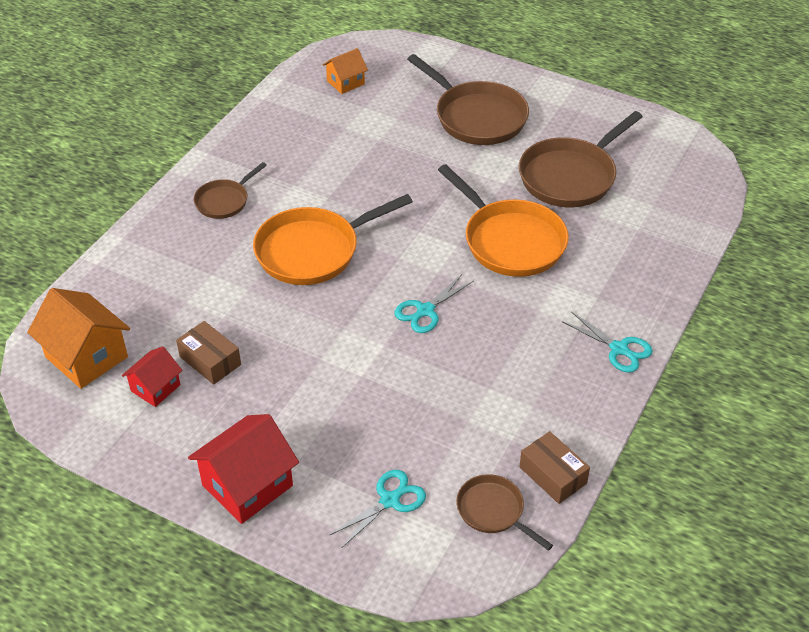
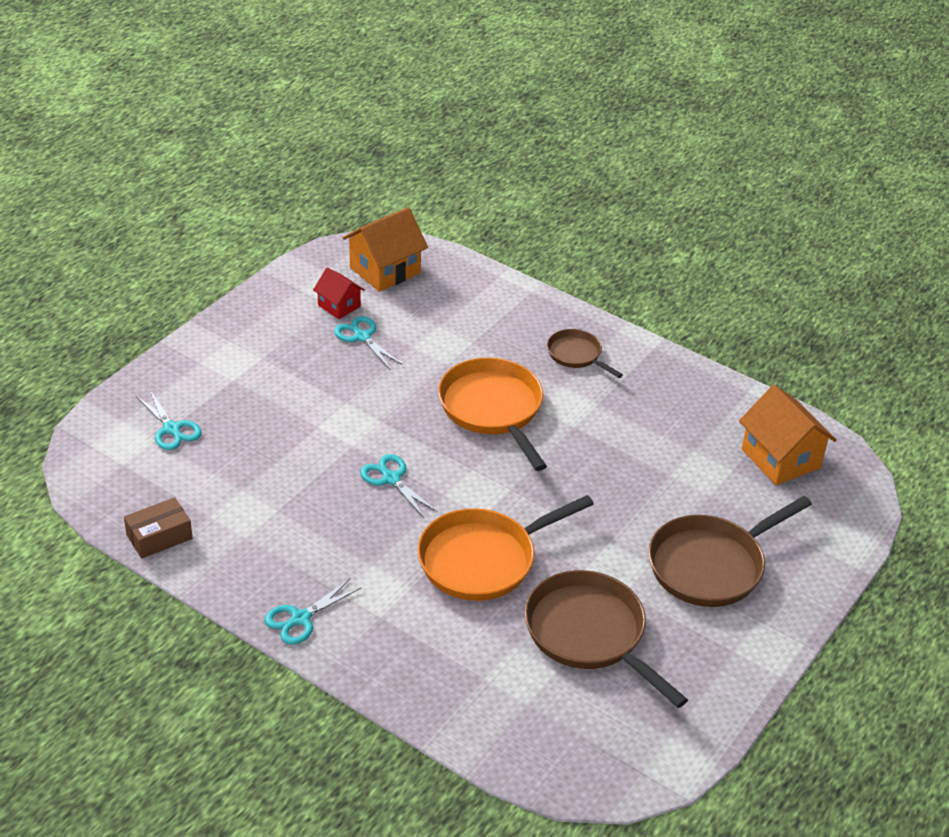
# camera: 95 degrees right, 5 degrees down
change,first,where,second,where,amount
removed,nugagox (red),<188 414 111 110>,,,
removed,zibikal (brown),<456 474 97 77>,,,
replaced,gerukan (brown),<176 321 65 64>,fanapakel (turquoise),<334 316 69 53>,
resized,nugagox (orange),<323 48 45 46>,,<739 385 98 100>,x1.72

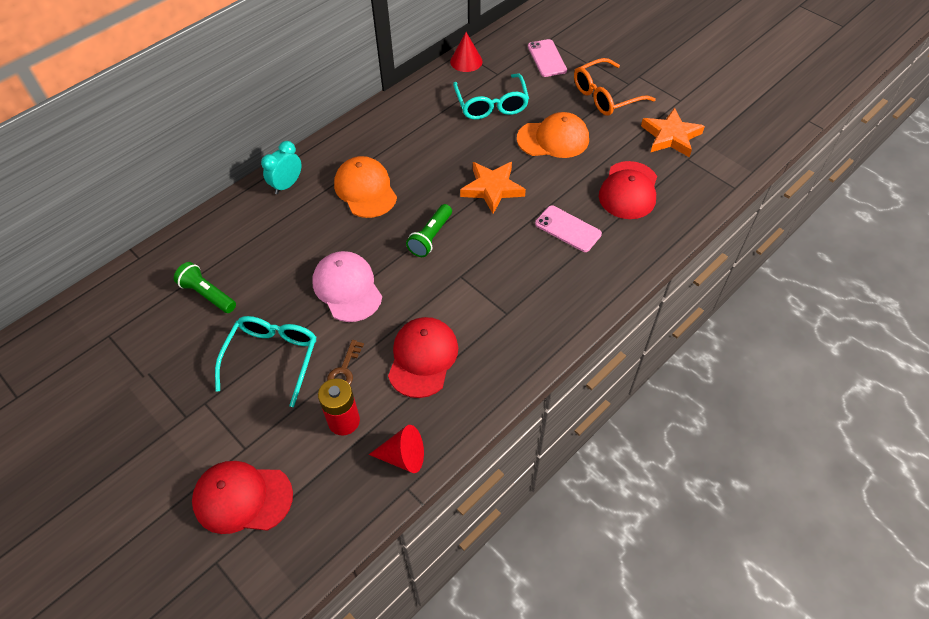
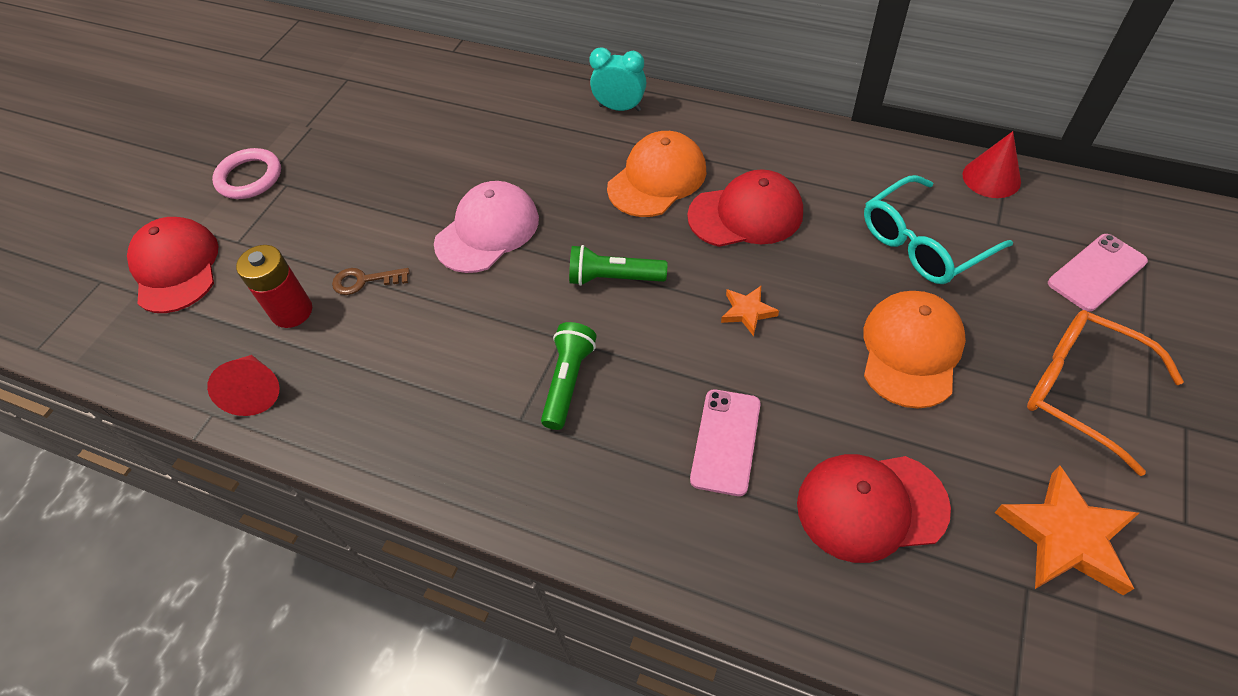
# camera: 70 degrees right, 0 degrees up
change,first,where,second,where,amount
removed,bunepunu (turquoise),<215 316 101 91>,,,
added,,,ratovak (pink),<212 148 69 51>,
moved,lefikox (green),<174 262 62 51>,,<541 322 56 108>,
moved,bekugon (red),<388 317 70 81>,,<687 169 116 78>,
turned,bekugon (orange),<517 112 72 46>,,<863 291 103 118>,135 degrees counterclockwise
resized,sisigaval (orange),<460 162 66 52>,,<721 286 58 50>,x0.54

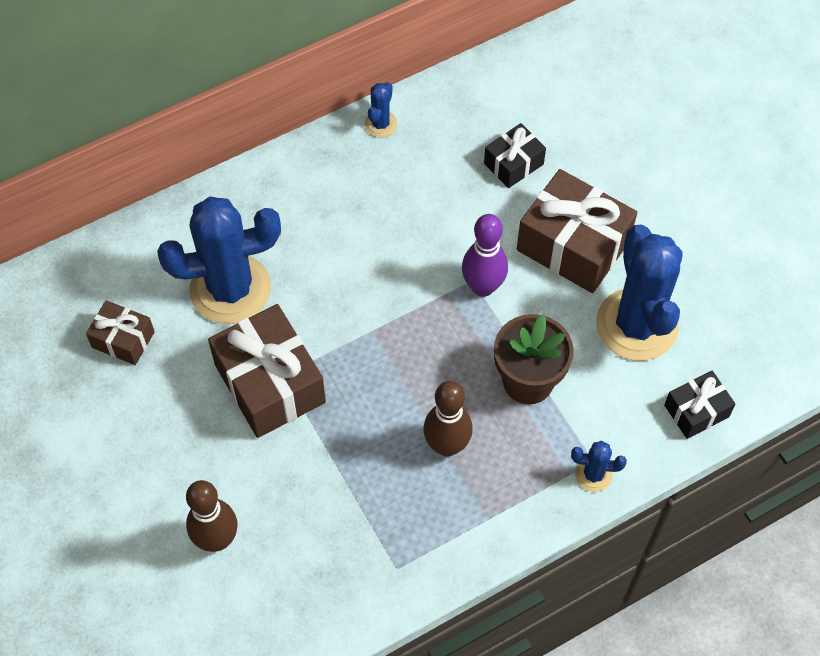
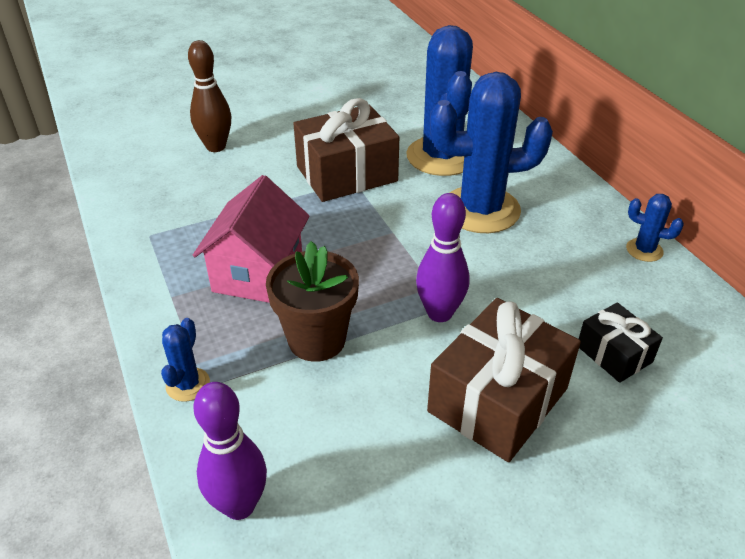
# camera: 95 degrees right, 20 degrees down
change,first,where,second,where,amount
removed,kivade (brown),<86 300 69 65>,,,
moved,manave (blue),<596 224 87 137>,,<430 72 123 161>,
replaced,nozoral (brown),<423 381 49 76>,nugagox (pink),<193 175 116 128>,
replaced,kivade (black),<664 371 72 68>,nozoral (purple),<193 382 74 138>,

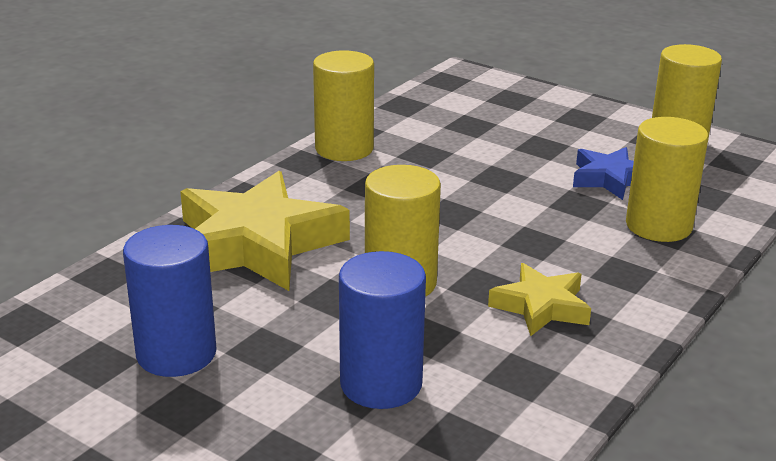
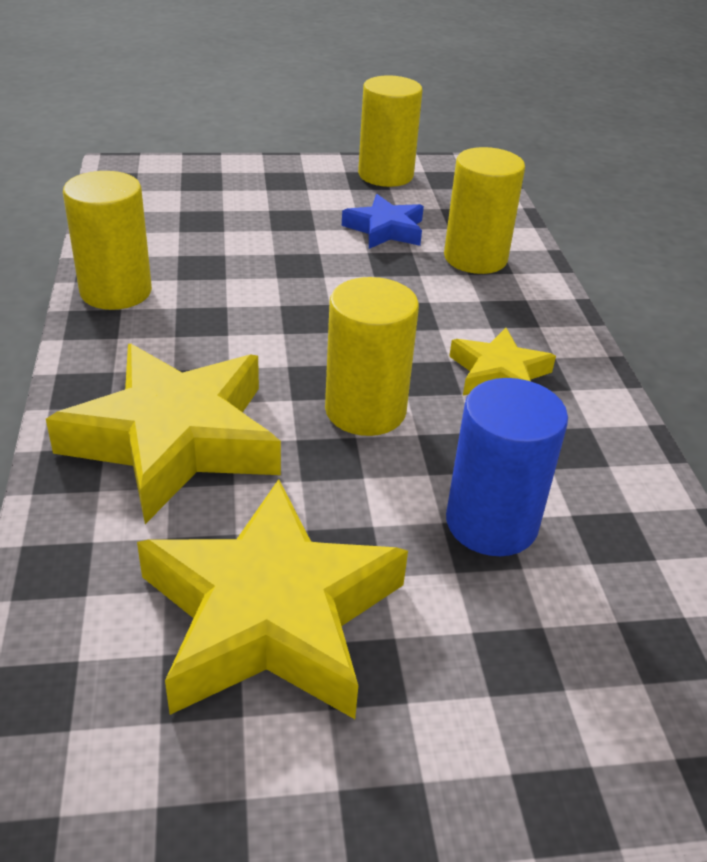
# camera: 45 degrees left, 10 degrees up
change,first,where,second,where,amount
replaced,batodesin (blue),<123 225 94 152>,sisigaval (yellow),<137 479 271 240>,

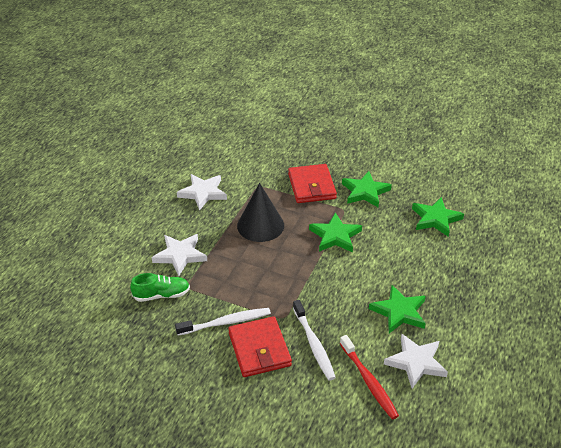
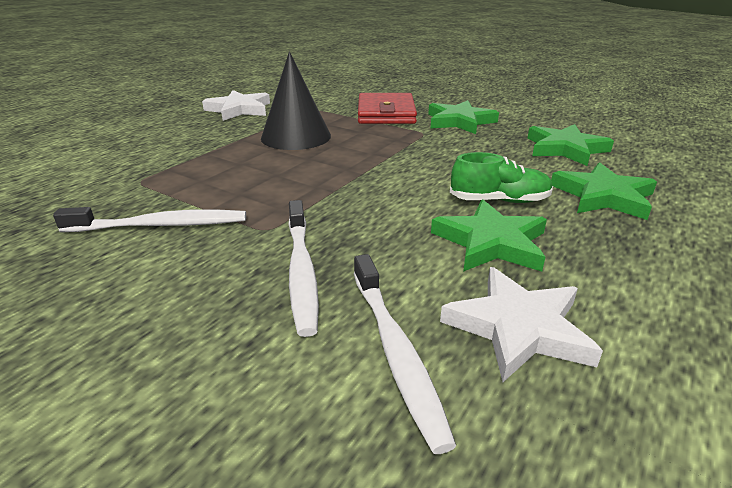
# camera: 10 degrees right, 10 degrees down
change,first,where,second,where,amount
removed,sisigaval (white),<152 234 55 42>,,,
removed,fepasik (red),<228 316 64 61>,,,
moved,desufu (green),<130 273 60 29>,,<450 152 103 51>,
moved,sisigaval (green),<309 212 53 40>,,<551 162 106 58>,
recoloured,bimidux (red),<340 335 59 84>,bimidux (white),<353 254 103 200>,

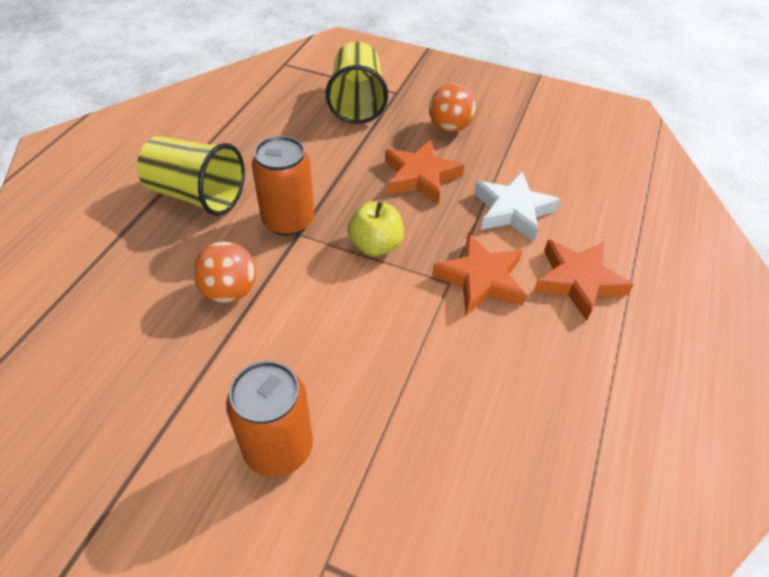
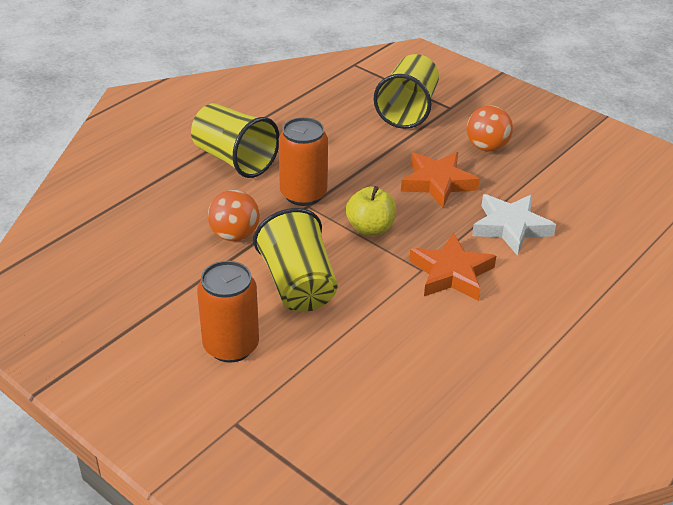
# camera: 20 degrees right, 10 degrees down
change,first,where,second,where,amount
removed,sisigaval (orange),<534 240 100 81>,,,
added,,,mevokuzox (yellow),<253 208 85 104>,

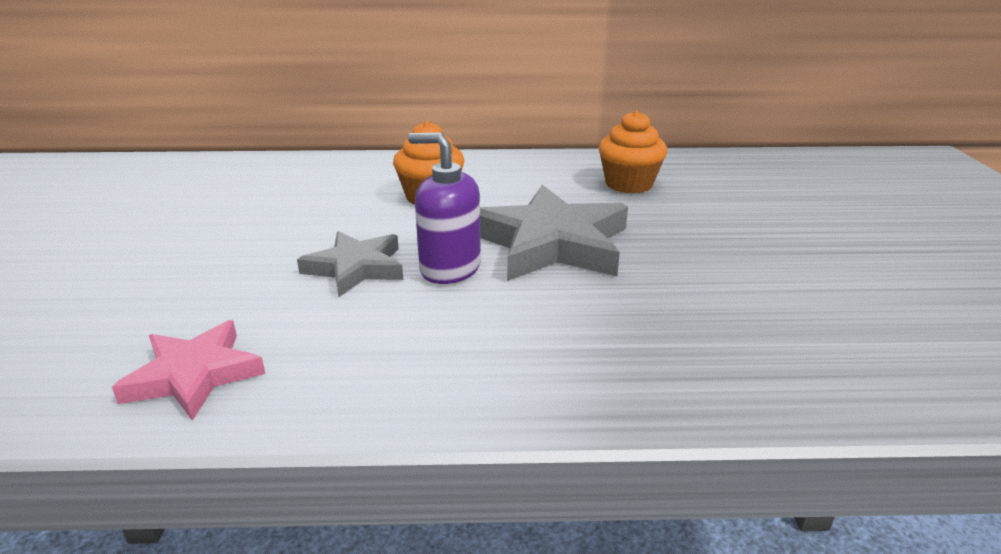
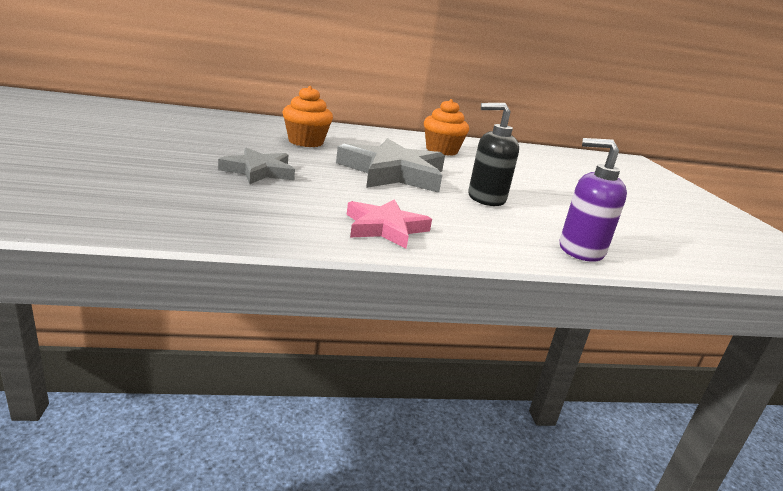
# camera: 10 degrees left, 5 degrees down
change,first,where,second,where,amount
added,,,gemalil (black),<468 103 51 103>,
moved,sisigaval (pink),<112 320 153 101>,,<347 199 85 50>,
moved,gemalil (purple),<408 133 73 151>,,<560 138 67 124>,

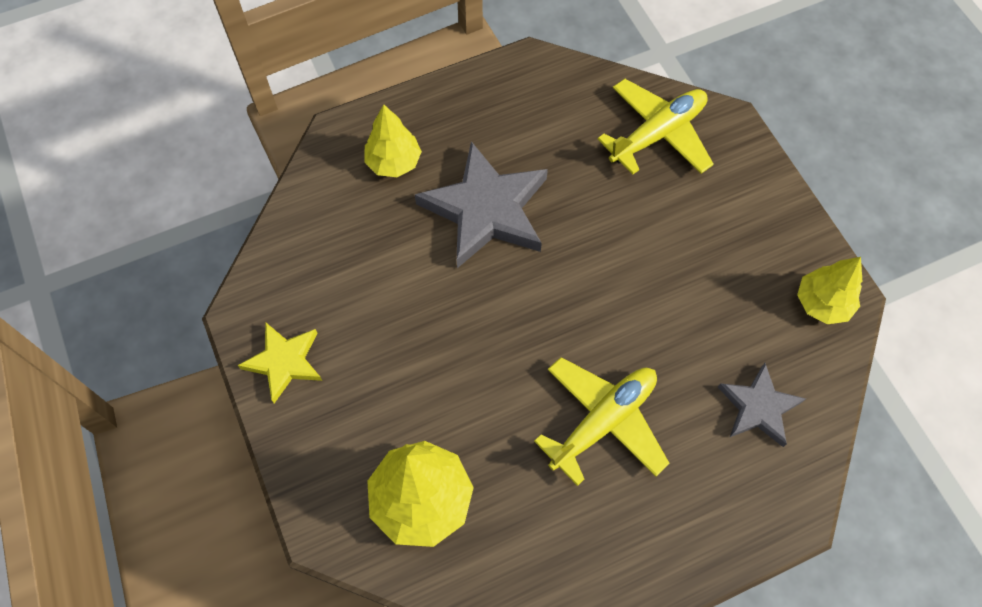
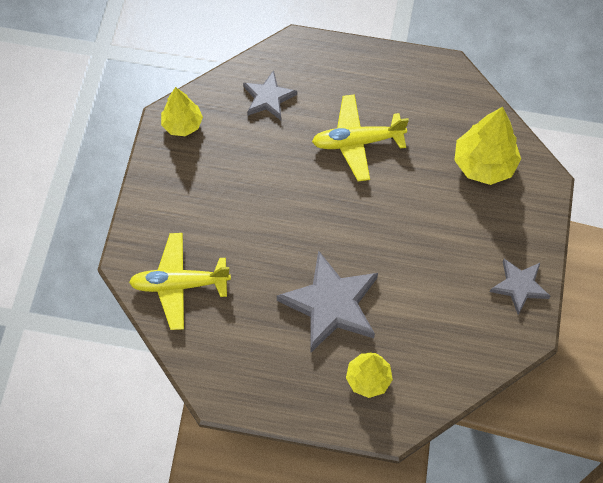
# camera: 145 degrees left, 0 degrees up
change,first,where,second,where,amount
recoloured,sisigaval (yellow),<238 322 84 81>,sisigaval (grey),<490 259 60 56>,

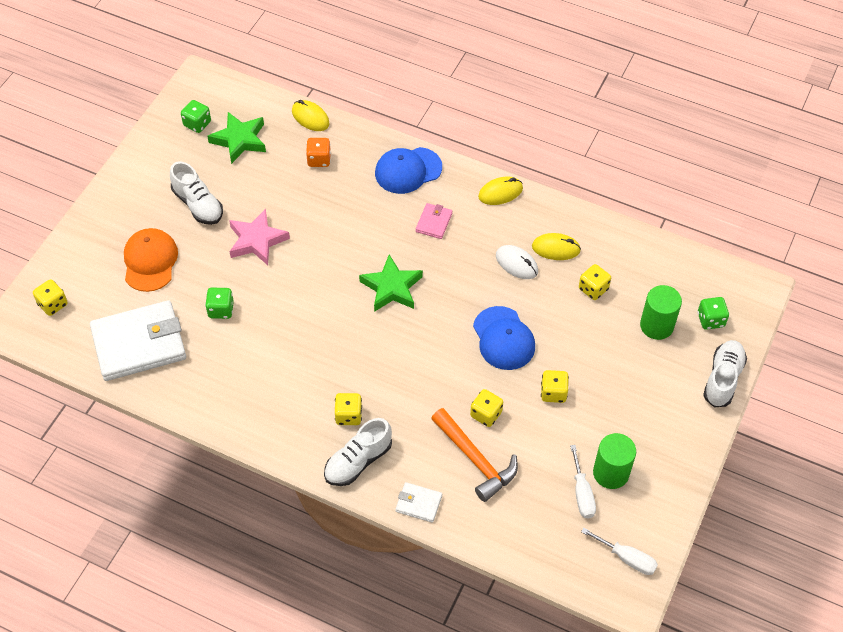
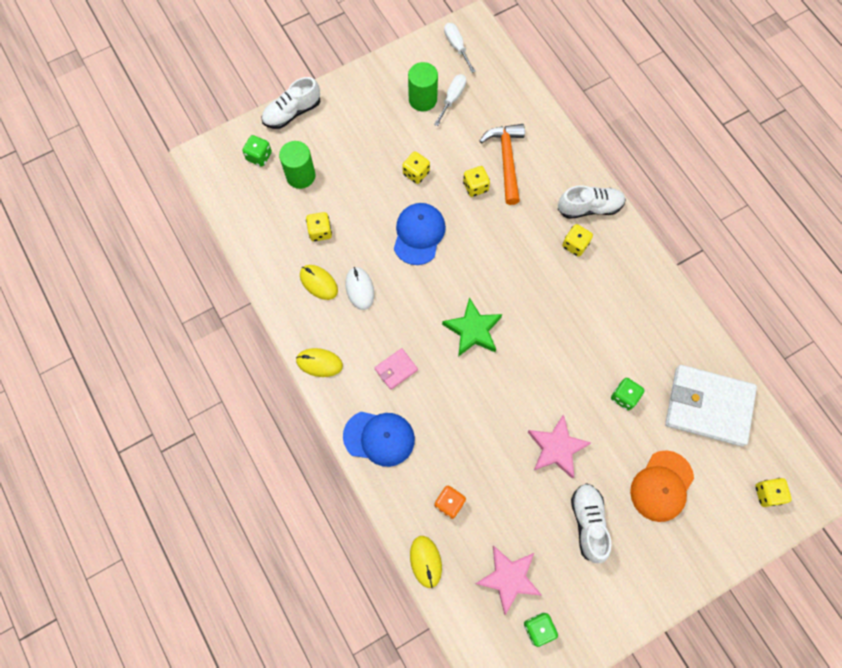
# camera: 145 degrees left, 15 degrees up
change,first,where,second,where,amount
removed,fepasik (white),<396 482 46 41>,,,
recoloured,sisigaval (green),<207 112 59 52>,sisigaval (pink),<475 546 67 69>,

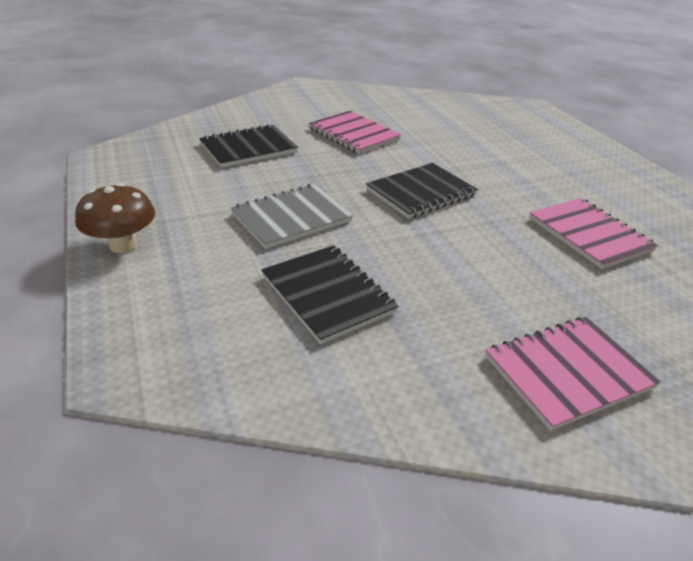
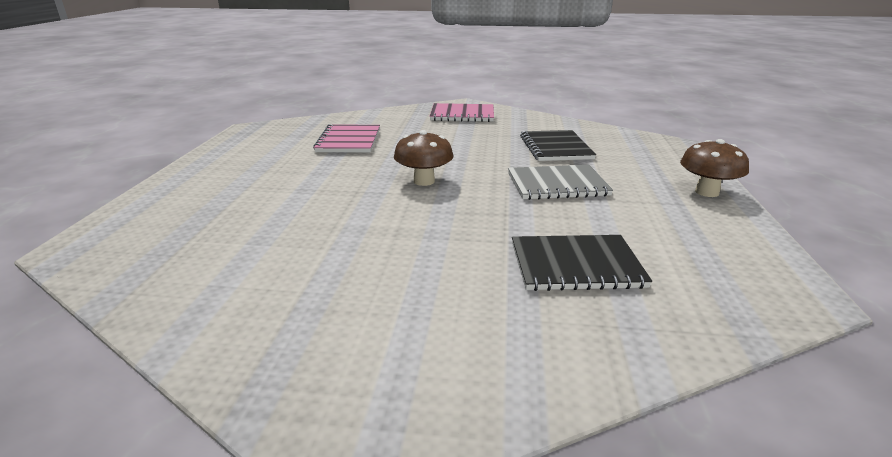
# camera: 150 degrees left, 10 degrees down
change,first,where,second,where,amount
removed,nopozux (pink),<309 111 92 43>,,,
replaced,nopozux (black),<366 163 112 56>,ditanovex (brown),<394 130 60 56>,

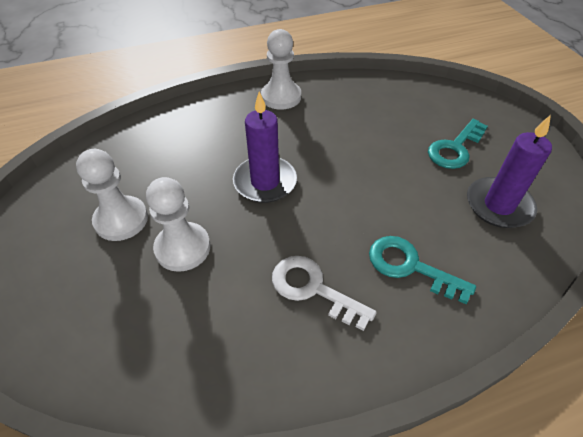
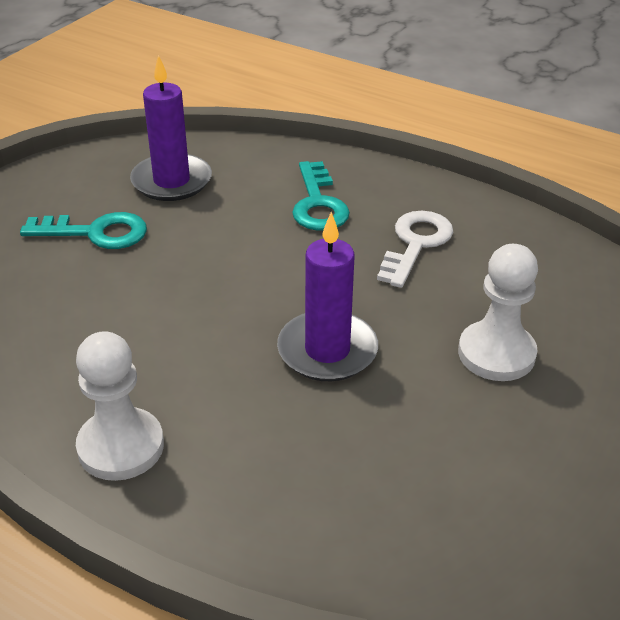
# camera: 130 degrees left, 10 degrees down
change,first,where,second,where,amount
removed,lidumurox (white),<76 149 72 92>,,,
turned,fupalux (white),<272 256 105 75>,,<377 211 76 77>,150 degrees counterclockwise

